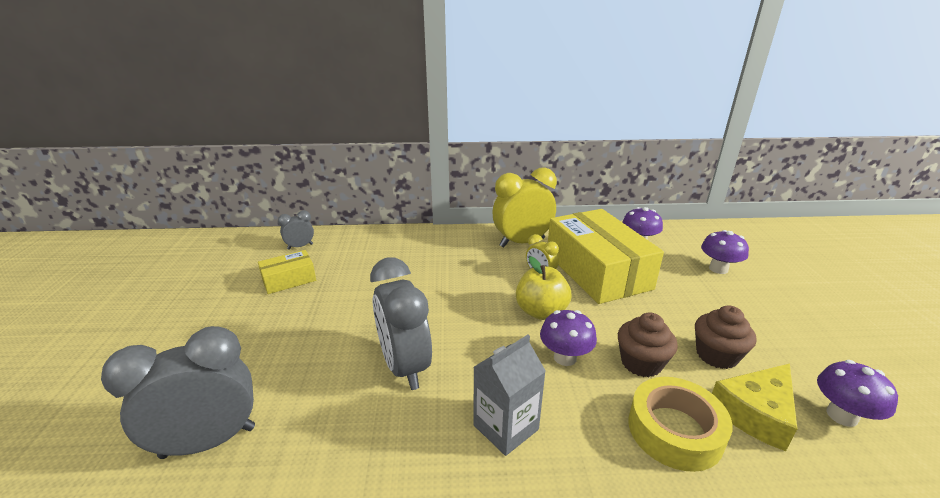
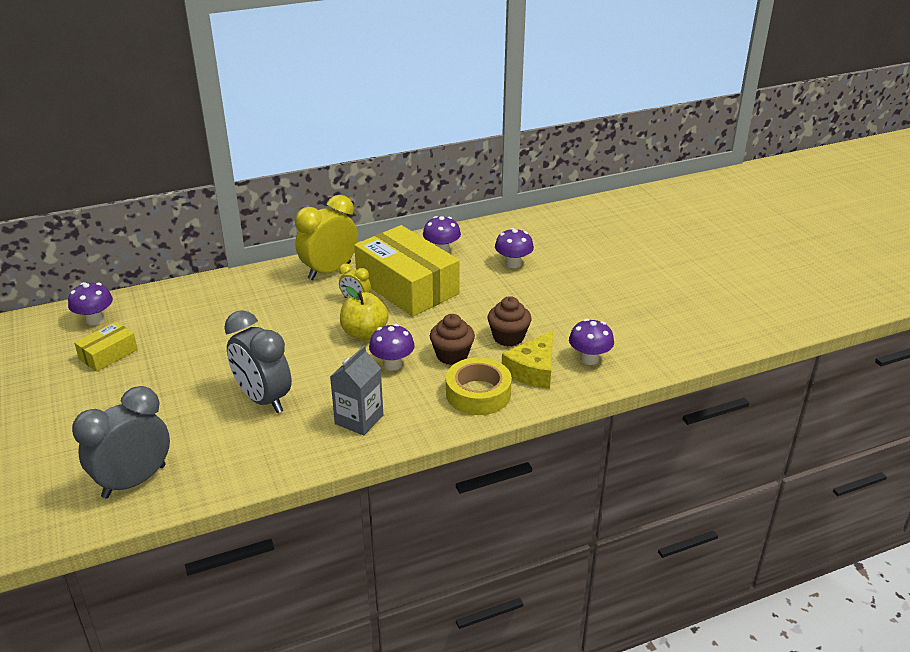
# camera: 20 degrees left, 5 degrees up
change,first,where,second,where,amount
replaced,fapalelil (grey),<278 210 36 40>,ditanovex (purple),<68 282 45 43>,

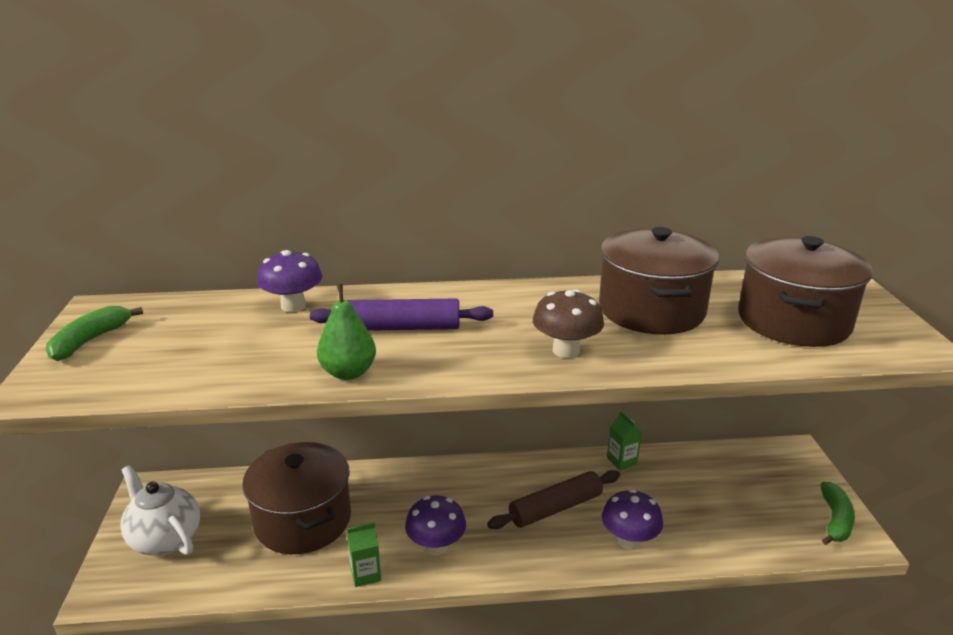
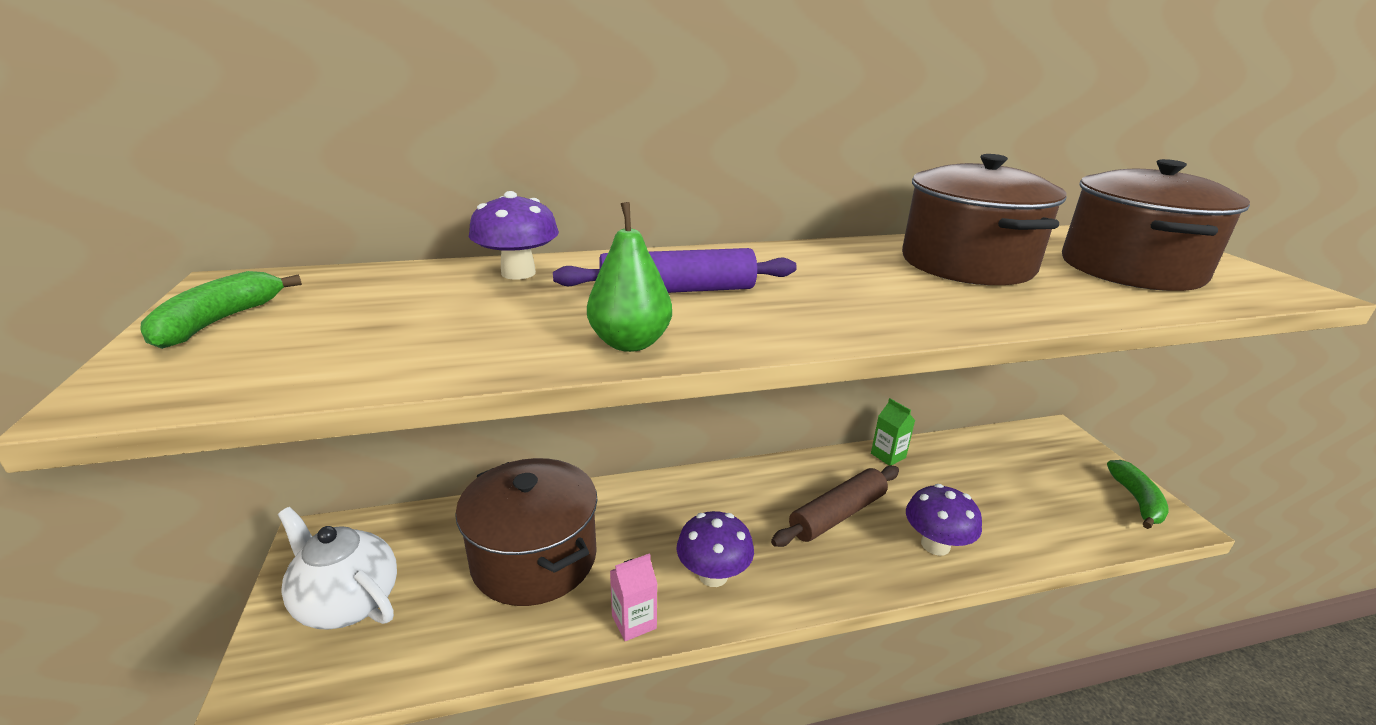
# camera: 10 degrees left, 0 degrees up
change,first,where,second,where,amount
removed,ditanovex (brown),<533 289 71 69>,,,
recoloured,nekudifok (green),<347 523 34 64>,nekudifok (pink),<610 553 47 88>,

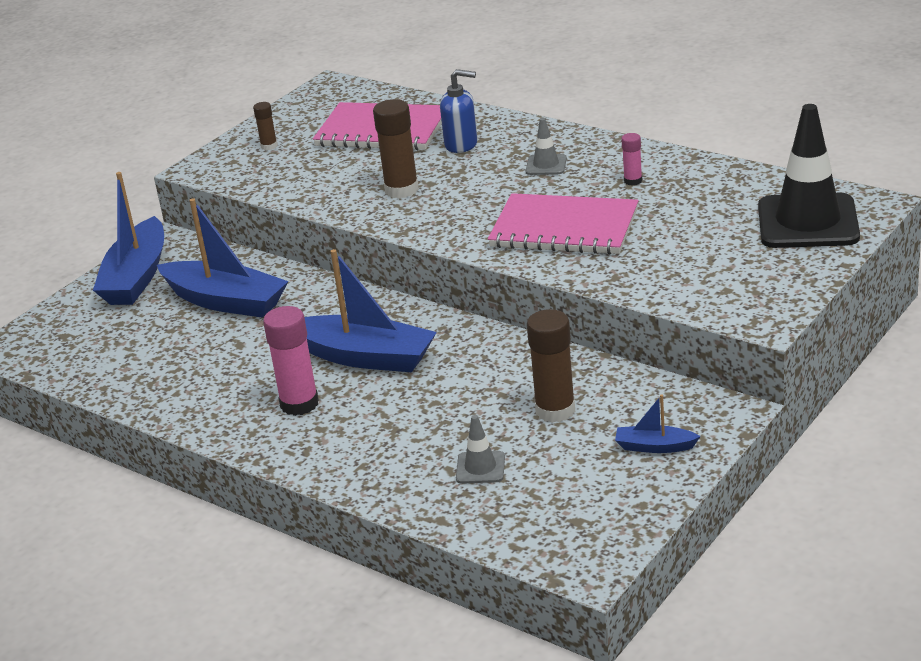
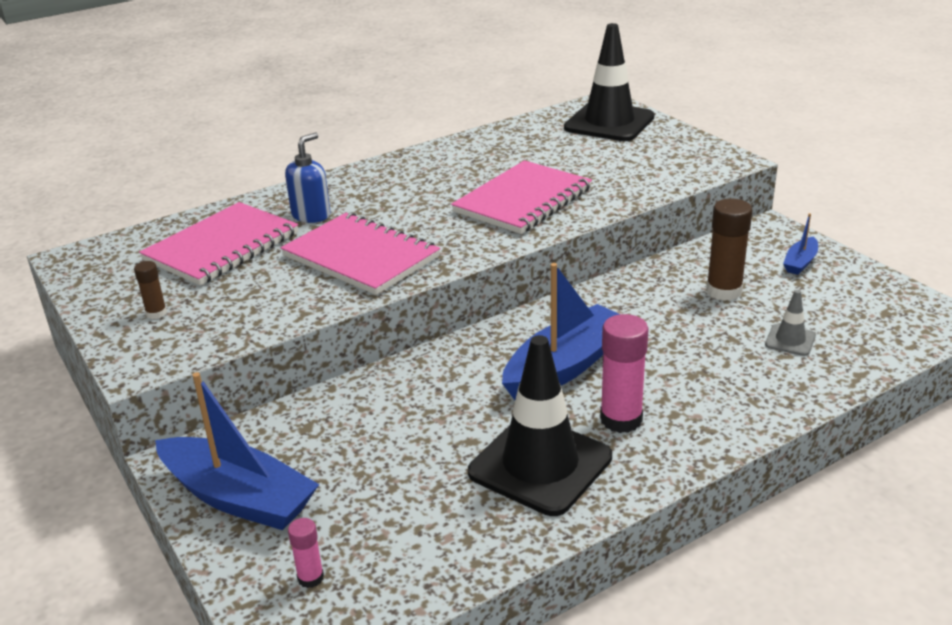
# camera: 70 degrees left, 0 degrees up
change,first,where,second,where,amount
removed,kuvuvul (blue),<157 198 131 120>,,,
removed,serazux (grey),<525 118 42 57>,,,
added,,,serazux (black),<468 335 144 181>,
moved,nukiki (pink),<621 133 21 53>,,<288 518 36 70>,
replaced,nukiki (brown),<373 99 46 99>,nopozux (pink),<281 212 159 83>,

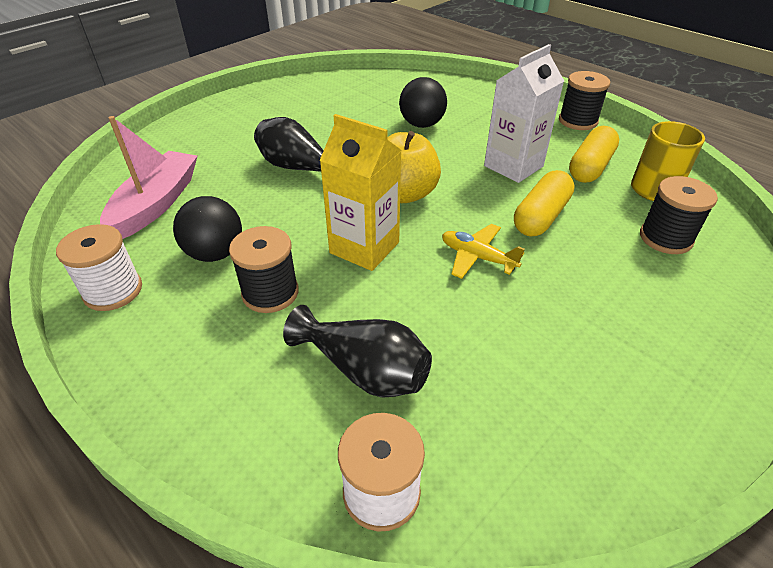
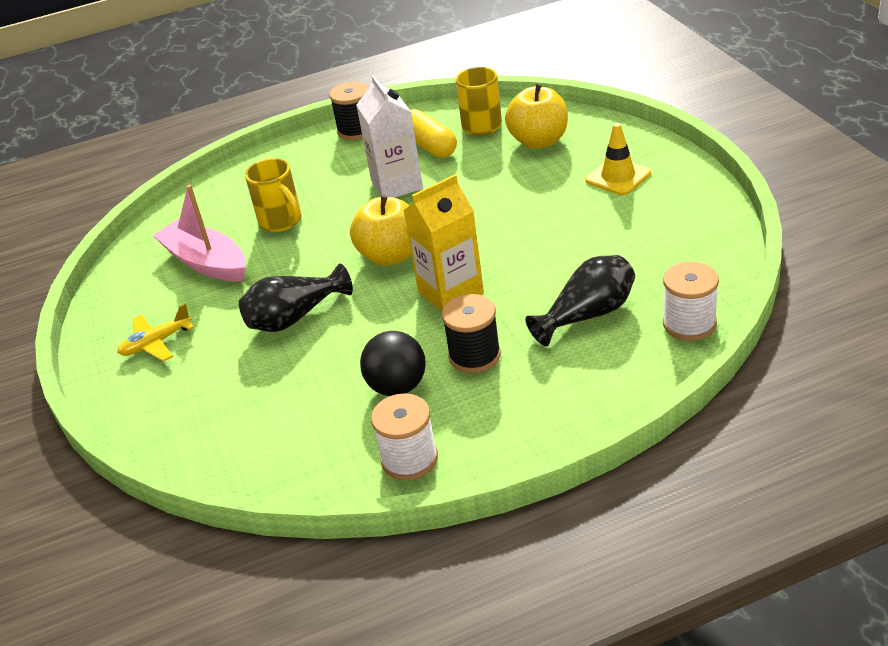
# camera: 60 degrees left, 5 degrees down
change,first,where,second,where,amount
removed,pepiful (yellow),<514 170 61 66>,,,
added,,,serazux (yellow),<586 123 65 72>,
moved,kuvuvul (pink),<100 116 98 123>,,<153 185 93 97>,
moved,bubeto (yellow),<442 224 83 55>,,<117 304 77 58>,
replaced,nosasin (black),<399 77 48 51>,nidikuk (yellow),<245 158 57 74>,
replaced,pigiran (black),<640 176 78 78>,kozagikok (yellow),<505 84 63 65>,

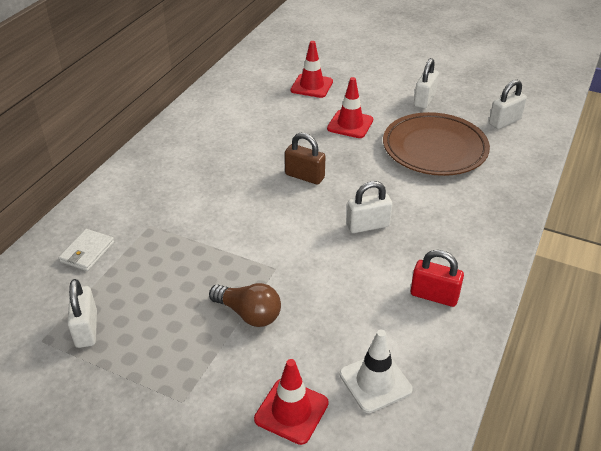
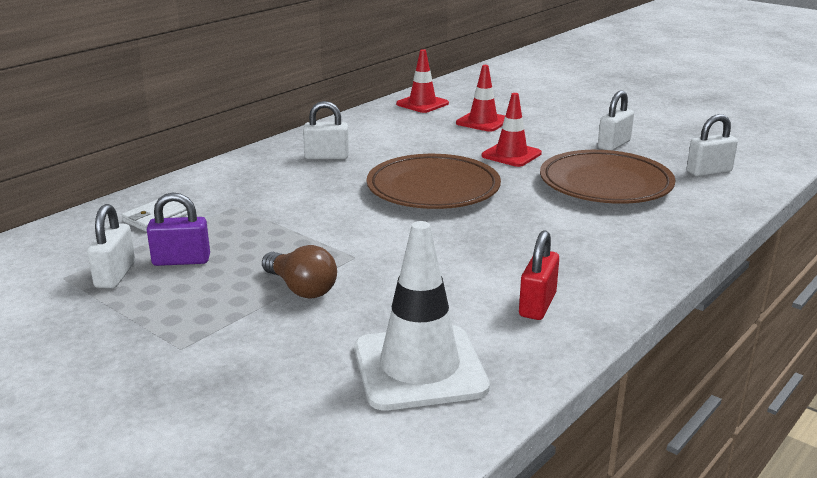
# camera: 15 degrees right, 15 degrees down
change,first,where,second,where,amount
added,,,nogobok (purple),<147 192 63 74>,
moved,serazux (red),<254 359 75 86>,,<396 49 53 64>,
moved,nogobok (white),<346 181 46 52>,,<303 101 46 58>,
replaced,nogobok (brown),<285 133 40 52>,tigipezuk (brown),<367 154 134 55>,
turned,nogobok (red),<411 250 53 57>,,<519 230 40 90>,75 degrees clockwise
resized,serazux (white),<340 330 73 83>,,<355 221 135 189>,x1.59

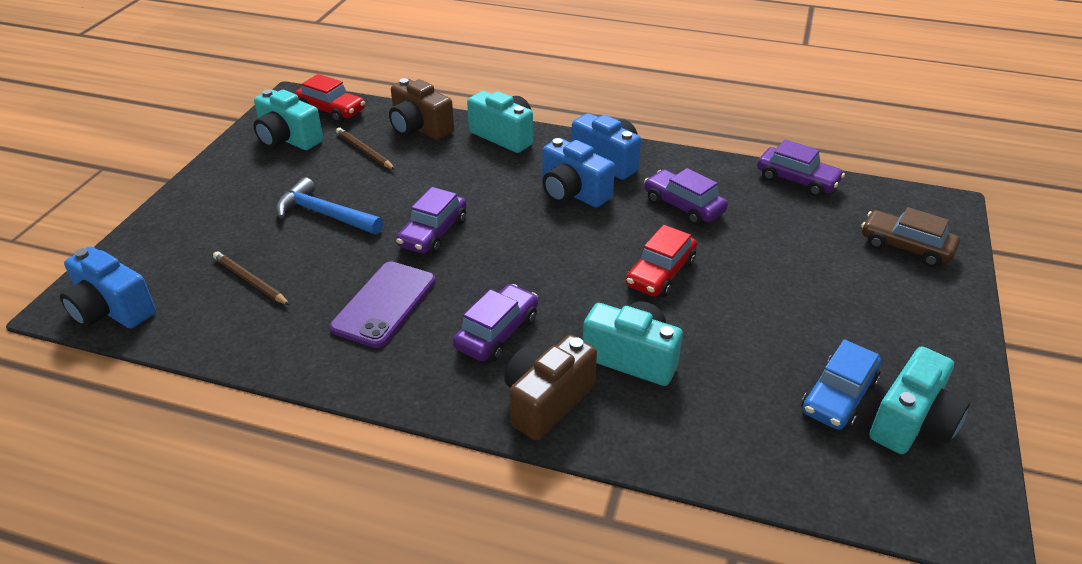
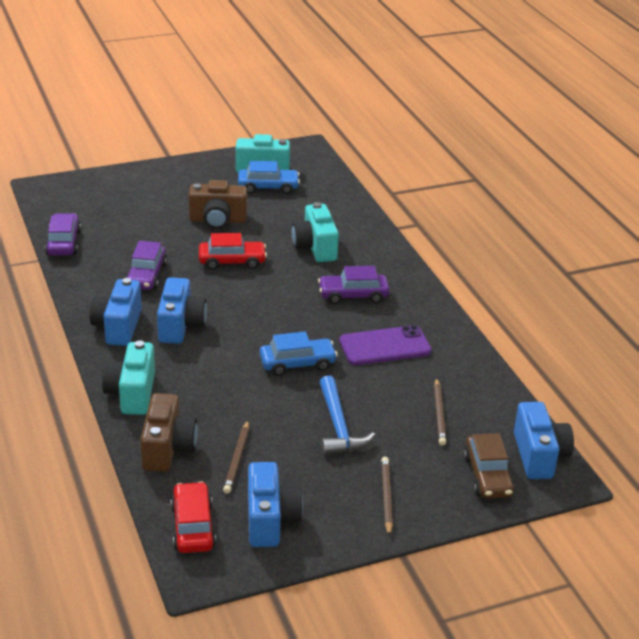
# camera: 130 degrees left, 5 degrees down
change,first,where,second,where,amount
added,,,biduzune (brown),<381 457 12 80>,
moved,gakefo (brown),<504 335 93 106>,,<189 180 58 49>,
moved,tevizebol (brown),<861 207 99 60>,,<463 433 52 66>,
recoloured,gakefo (turquoise),<254 89 69 61>,gakefo (blue),<248 462 55 85>,
recoloured,tevizebol (purple),<396 187 71 67>,tevizebol (blue),<259 331 79 45>,

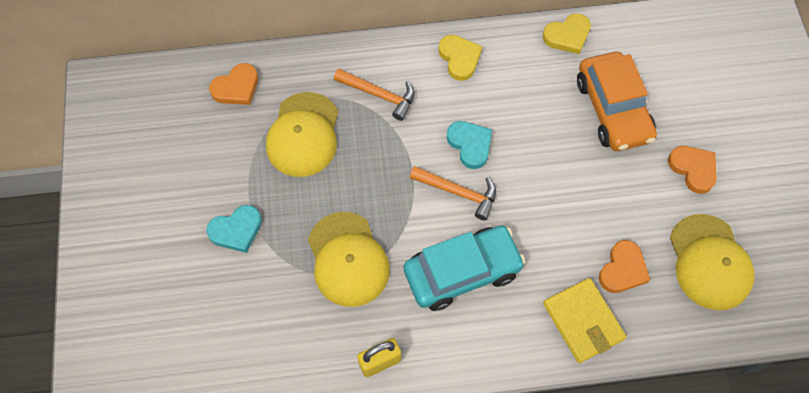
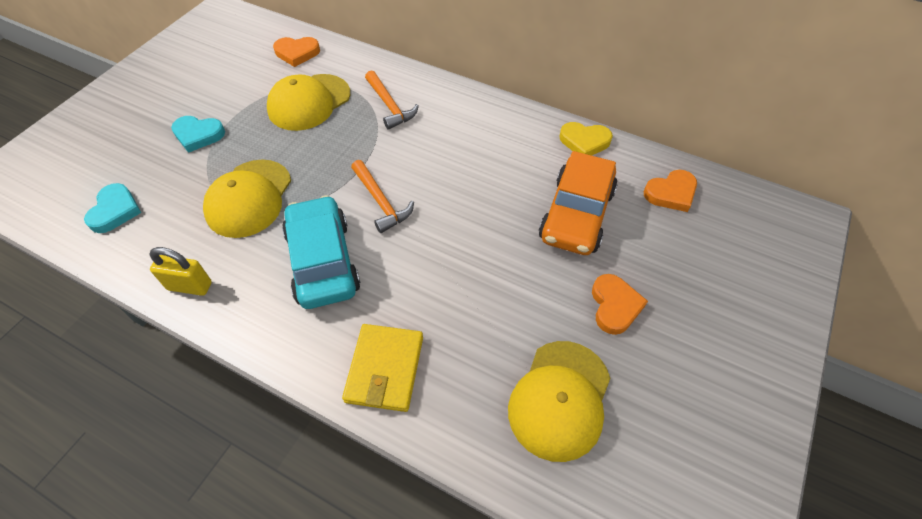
# camera: 35 degrees right, 10 degrees down
change,first,where,second,where,amount
removed,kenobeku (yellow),<438 35 44 46>,,,
moved,kenobeku (turquoise),<447 121 45 48>,,<84 183 57 50>,
moved,kenobeku (orange),<599 240 51 53>,,<644 170 53 42>,
turned,tevizebol (turquoise),<404 225 121 86>,,<282 195 78 114>,120 degrees counterclockwise

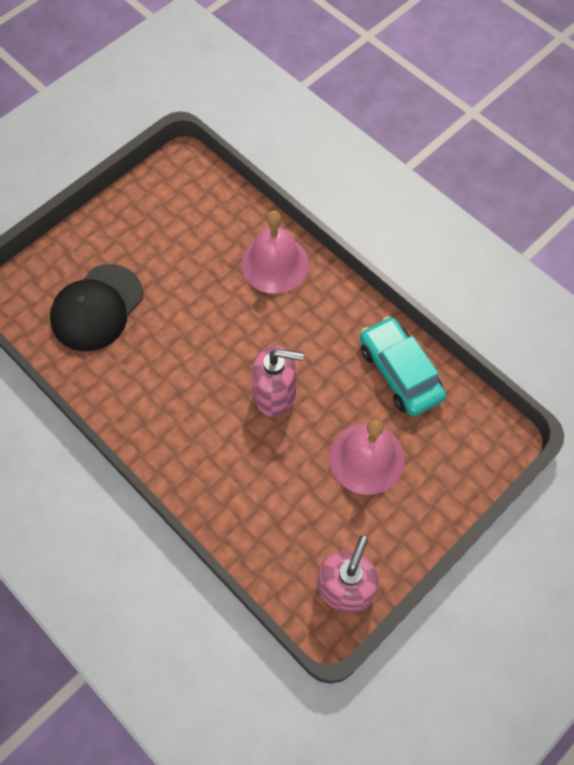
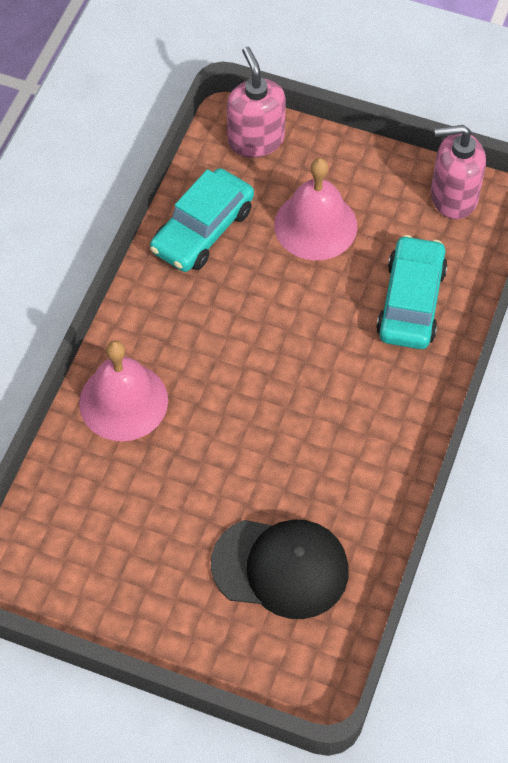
# camera: 115 degrees left, 5 degrees down
change,first,where,second,where,amount
added,,,tevizebol (turquoise),<376 235 72 114>,
moved,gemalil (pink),<252 346 52 71>,,<227 47 59 111>,

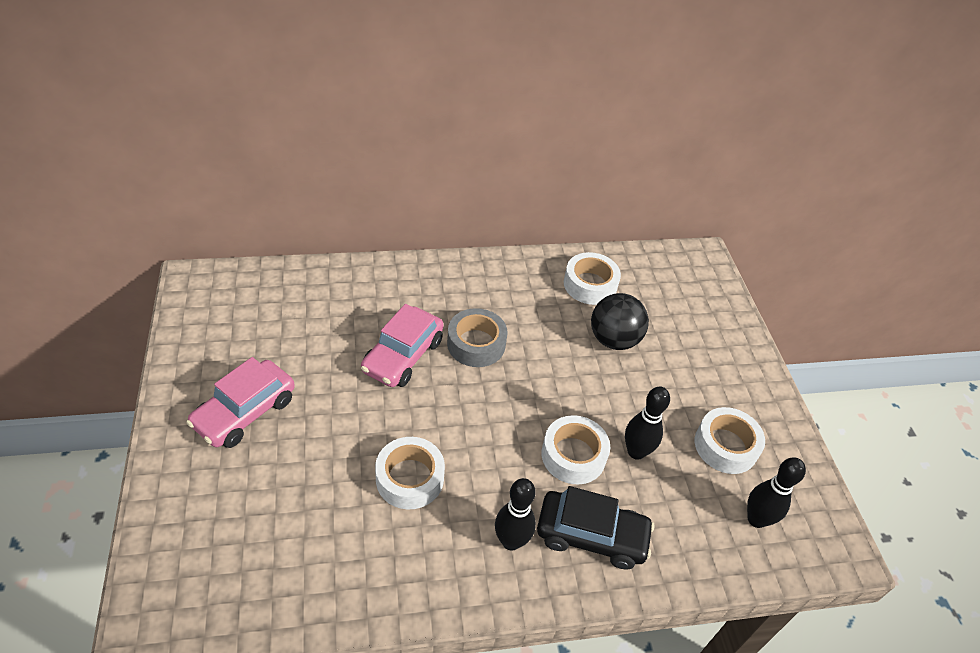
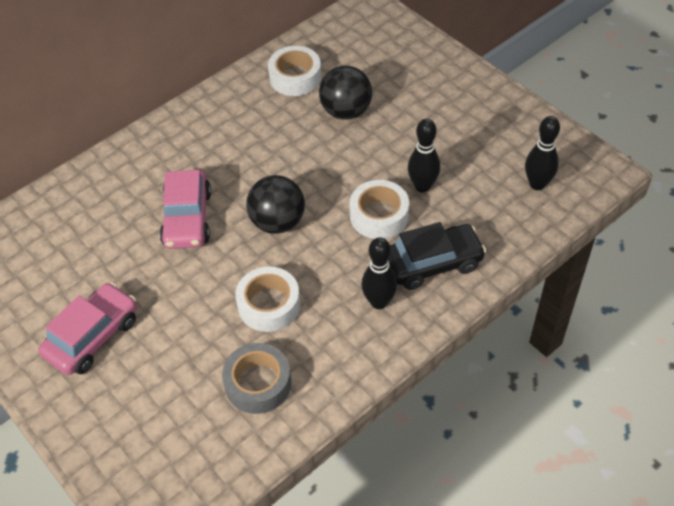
# camera: 25 degrees left, 5 degrees up
change,first,where,second,where,amount
removed,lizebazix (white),<695 407 70 67>,,,
added,,,nosasin (black),<246 175 59 59>,
moved,lizebazix (grey),<447 308 60 59>,,<222 343 69 71>,
turned,tevizebol (pink),<186 357 109 91>,,<38 283 99 92>,150 degrees counterclockwise

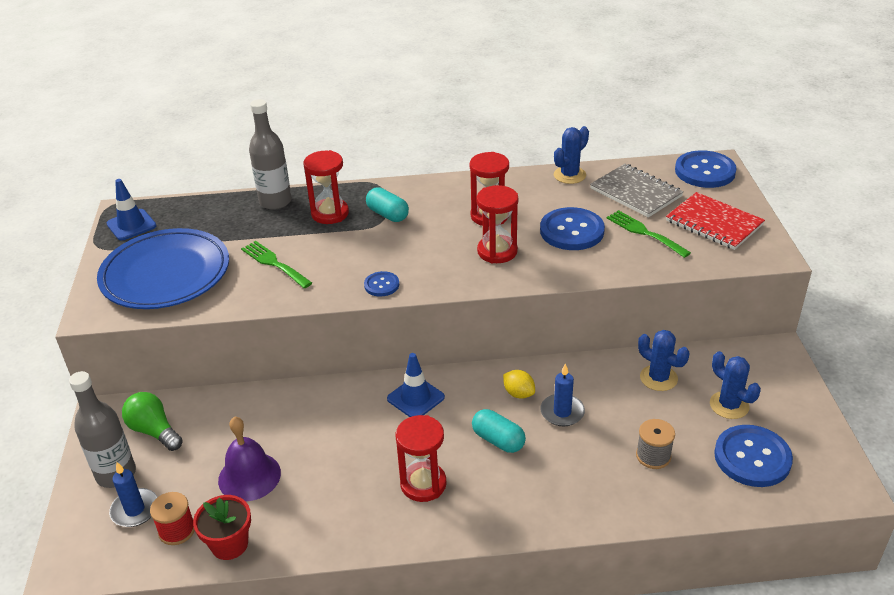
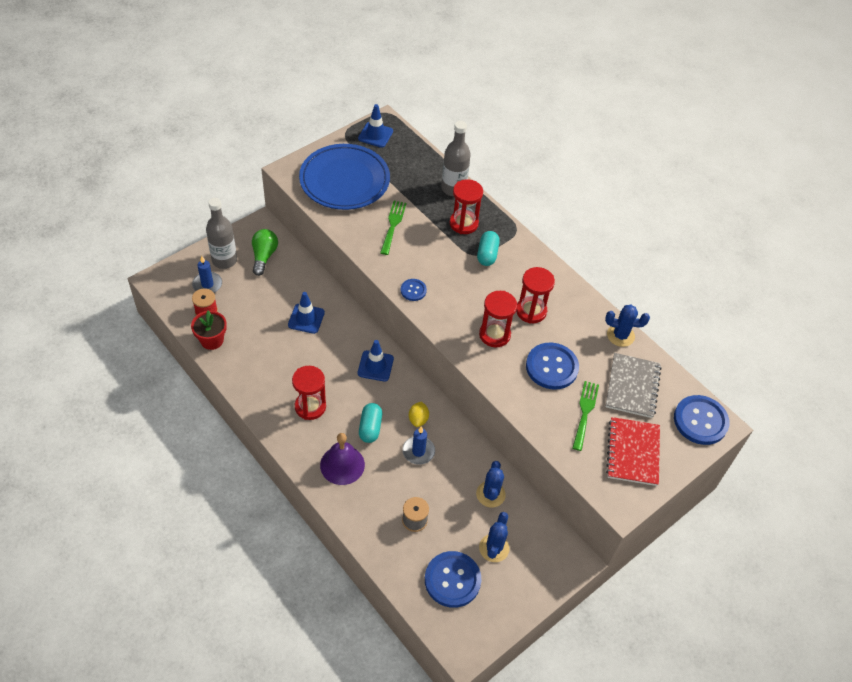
# camera: 50 degrees right, 15 degrees up
change,first,where,second,where,amount
added,,,serazux (blue),<288 292 37 42>,
moved,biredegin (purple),<218 416 63 86>,,<320 433 45 52>,

